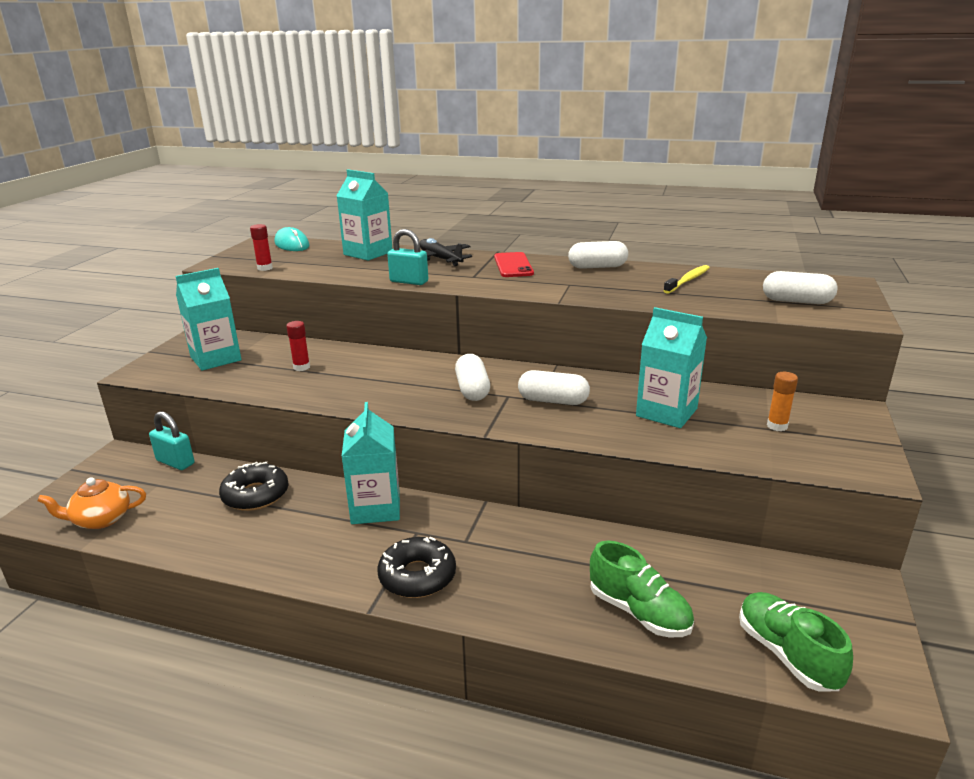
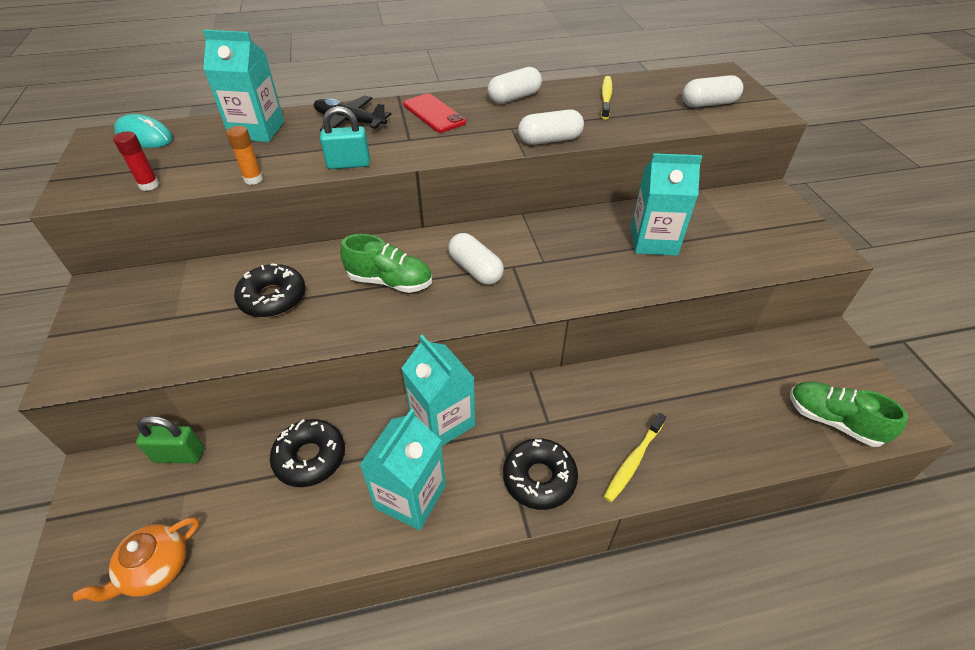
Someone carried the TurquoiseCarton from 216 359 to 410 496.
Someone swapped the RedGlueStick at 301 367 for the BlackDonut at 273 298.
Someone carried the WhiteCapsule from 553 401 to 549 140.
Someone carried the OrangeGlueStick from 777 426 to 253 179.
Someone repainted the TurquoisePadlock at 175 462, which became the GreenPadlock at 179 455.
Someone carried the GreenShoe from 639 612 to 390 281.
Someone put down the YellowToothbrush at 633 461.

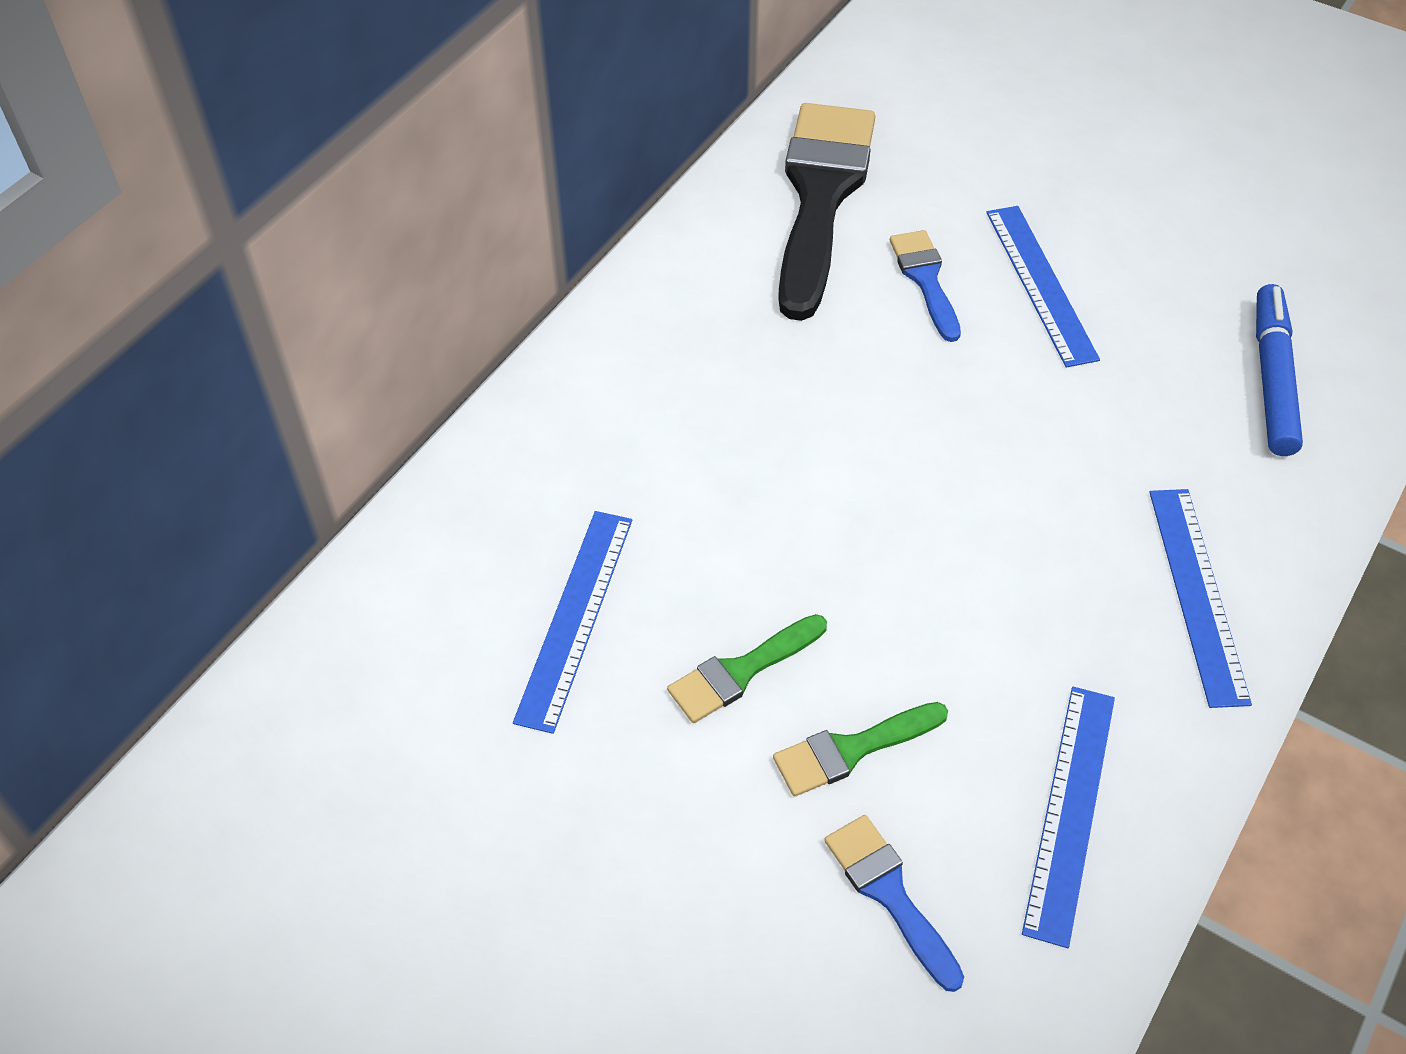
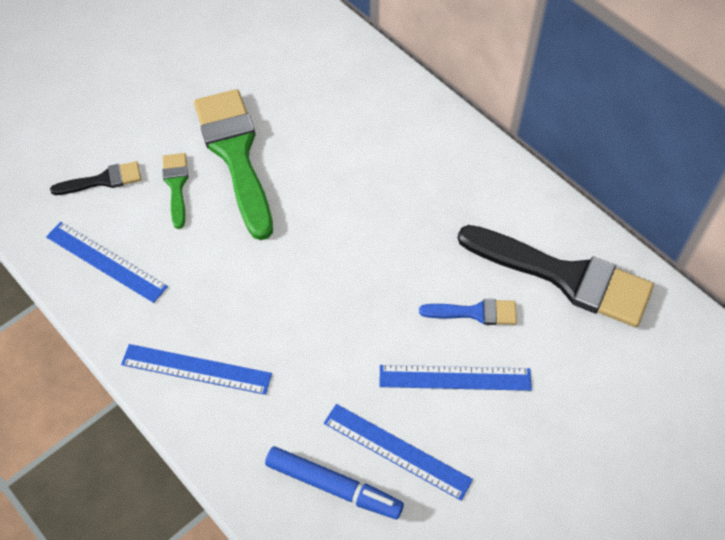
Someone carried the BlueRuler from 575 617 to 397 451.
Someone scaled the GreenBrush at 741 671 by 2.09.
Someone repainted the BlueBrush at 889 893, which became the BlackBrush at 103 180.

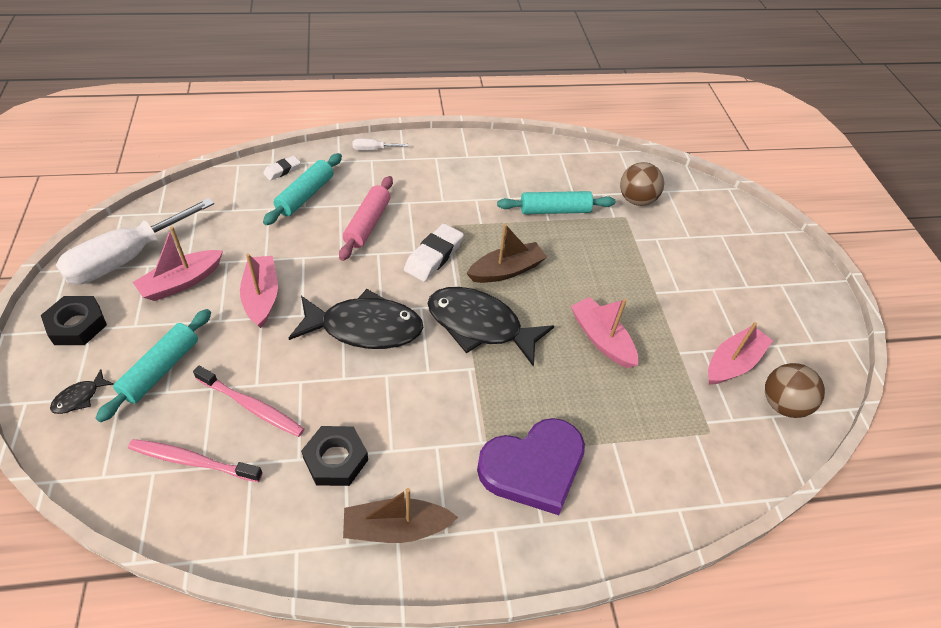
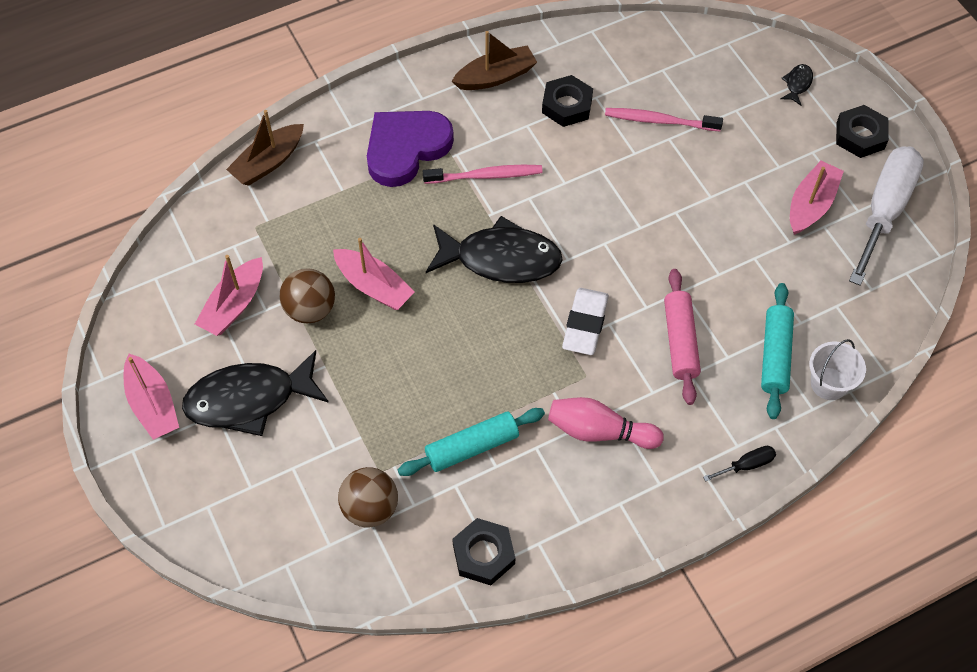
Someone repainted the WhiteScrewdriver at 373 149, which became the BlackScrewdriver at 746 465.
Someone swapped the WhiteEraser at 282 170 for the WhiteBucket at 829 383.
Someone carried the BrownBoat from 506 270 to 268 162.
Someone carried the PinkBoat from 261 297 to 153 404.
Someone carried the BlackFish from 364 328 to 249 399.
Someone took away the TurquoiseRollingPin at 161 369.
Someone carried the BrownBall from 782 404 to 310 309.
Someone carried the PinkToothbrush from 193 461 to 485 176.
Someone put down the PinkBowlingPin at 599 431.
Someone put down the BlackNut at 483 554.

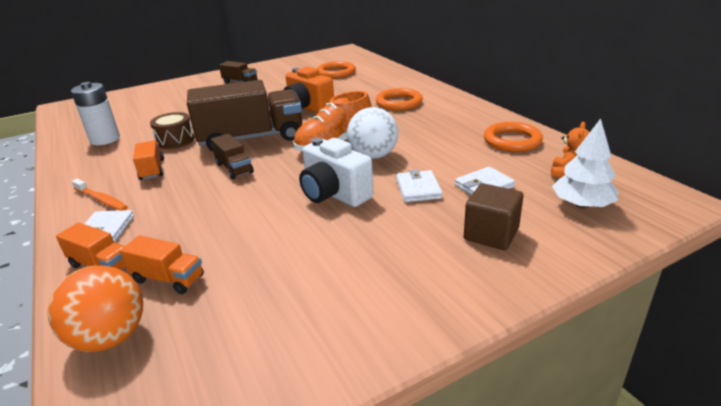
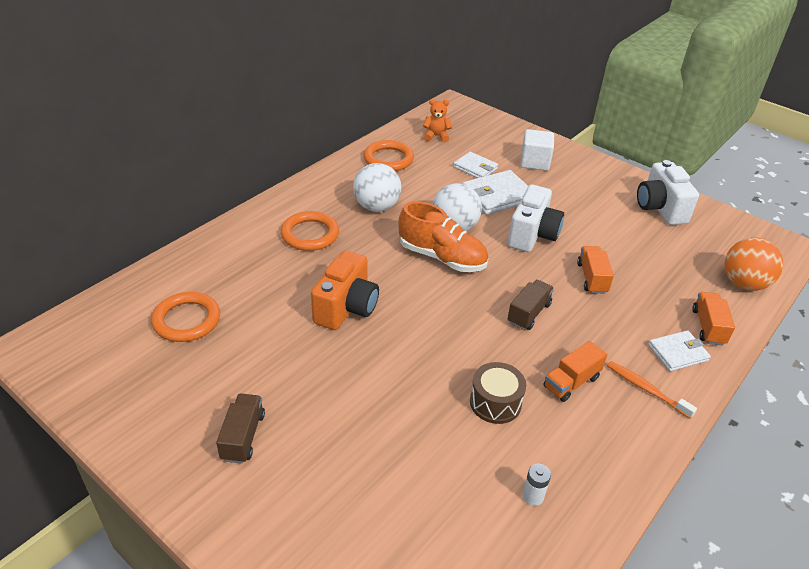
Someone took away the BrownTruck at 251 138.
Someone scaled the WhiteBattery at 105 139 by 0.48.
Someone took away the WhiteTree at 581 205.
Someone scaled the WhiteWallet at 418 189 by 1.57.
Someone rotated the OrangeToothbrush at 101 200 by 60 degrees counterclockwise.
Someone repainted the BrownCube at 491 234, which became the WhiteCube at 534 162.
Someone carried the OrangeTruck from 168 279 to 592 278.
Someone put down the WhiteCamera at 660 208.
Someone put down the WhiteBall at 376 207.

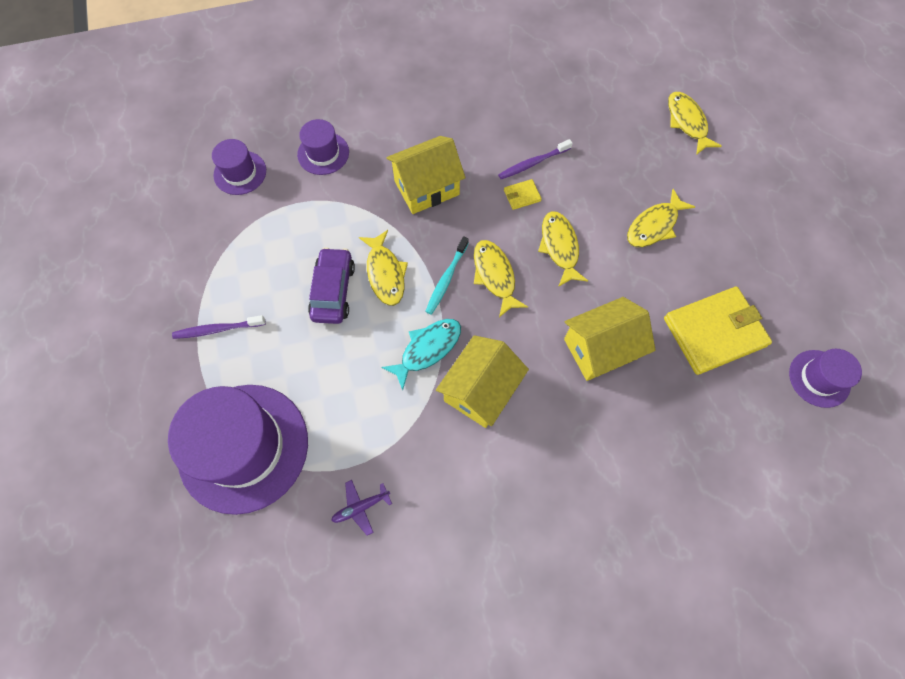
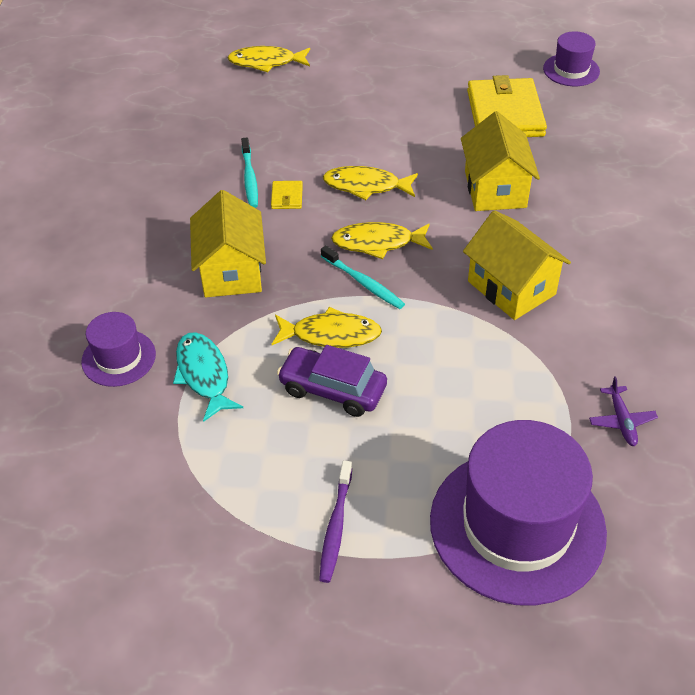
Someone took away the PurpleHat at 240 173.
Someone repainted the PurpleToothbrush at 533 163, which became the TurquoiseToothbrush at 249 178.
Someone took away the YellowFish at 654 225.
Someone carried the TurquoiseFish from 427 349 to 204 375.

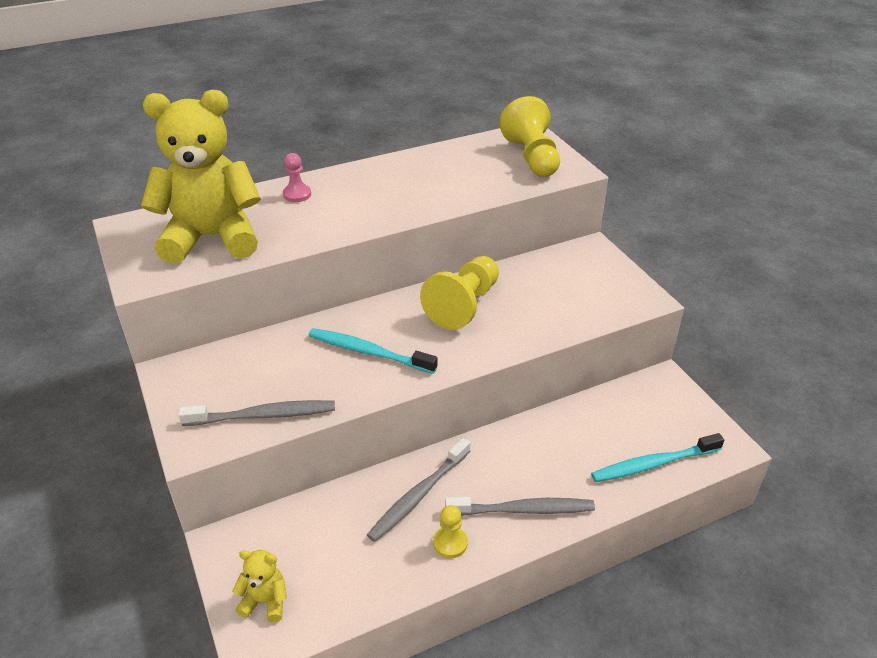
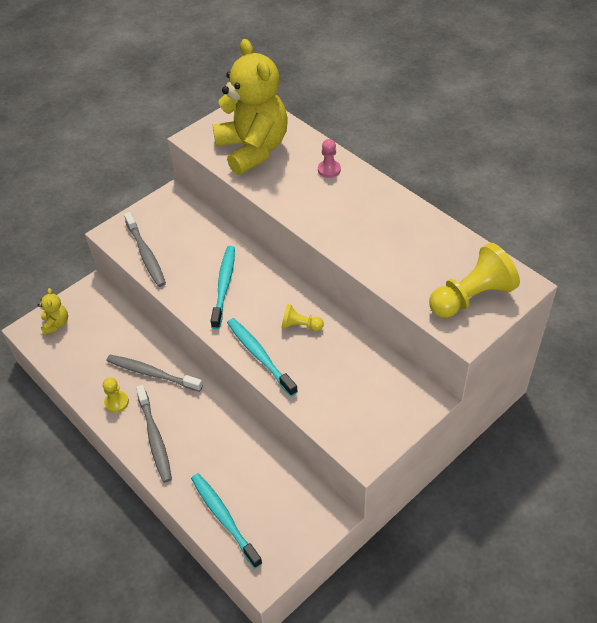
Someone scaled the YellowPawn at 464 305 by 0.51.
Someone put down the TurquoiseToothbrush at 260 356.

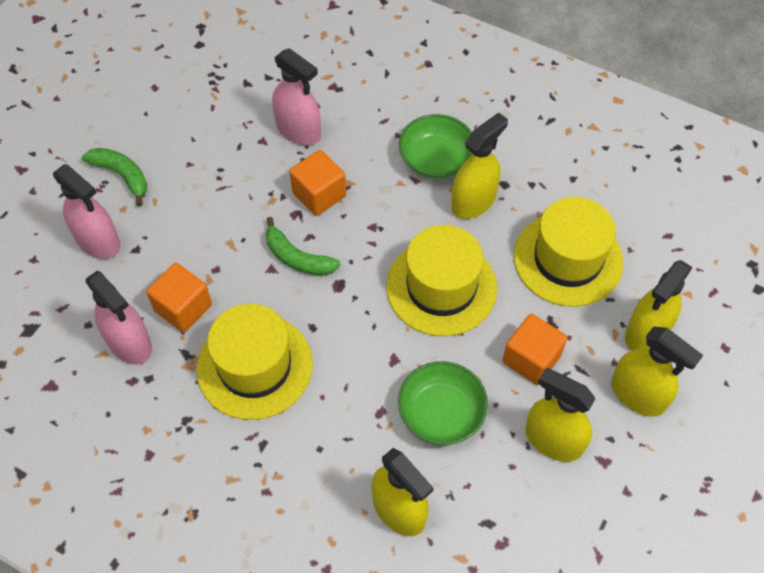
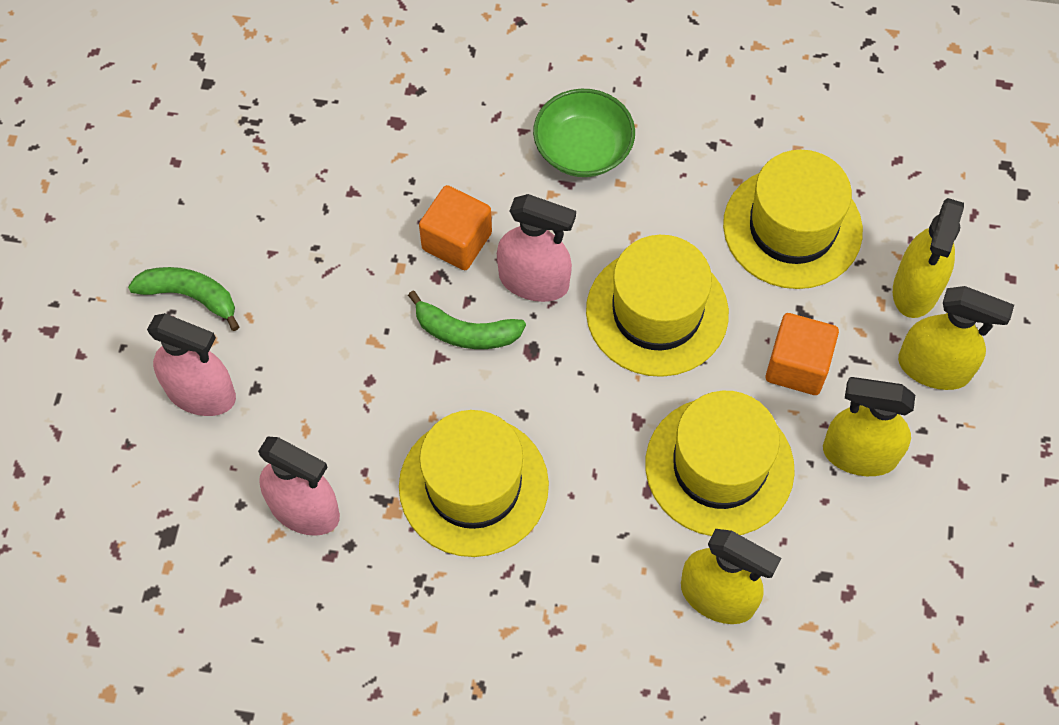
Someone carried the PinkSprayBottle from 298 130 to 534 281.
Someone took away the YellowSprayBottle at 473 201.
Someone took away the OrangeCube at 183 308.
Someone swapped the GreenBowl at 441 413 for the YellowHat at 719 466.

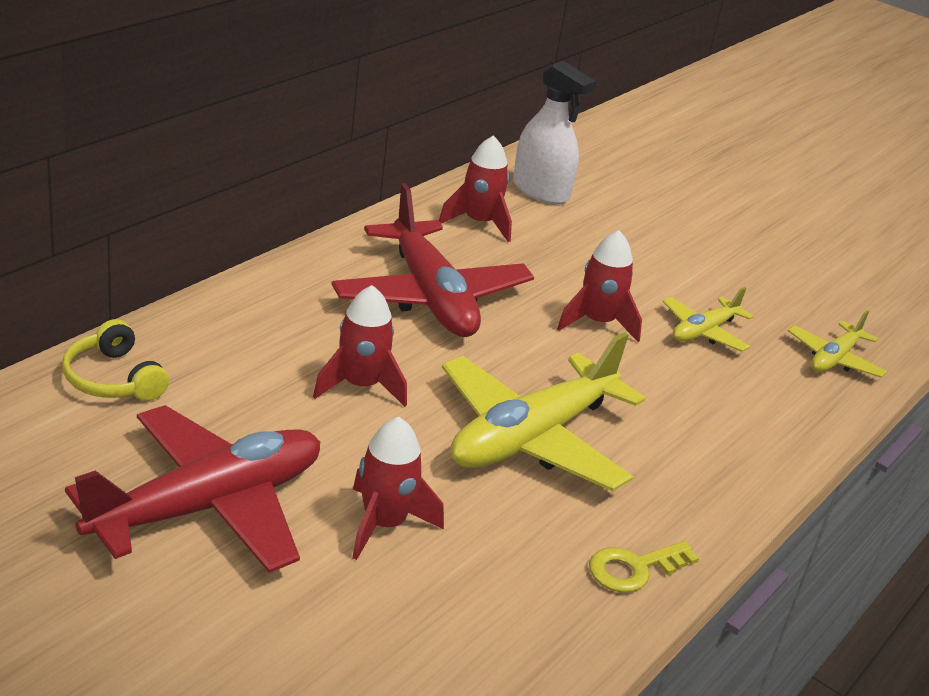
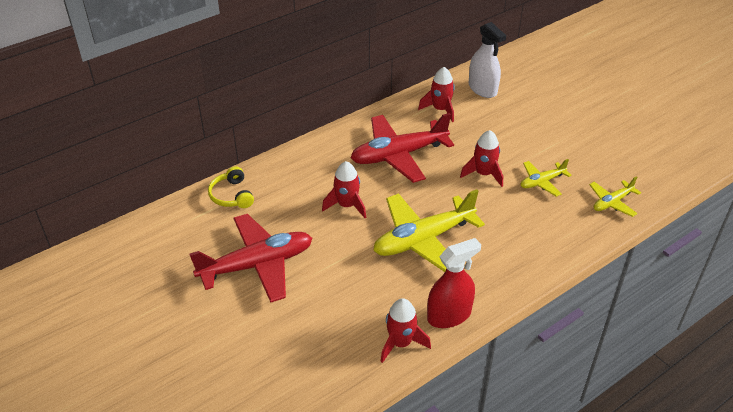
Someone rotated the RedPlane at 430 297 by 75 degrees clockwise.
Someone carried the RedRocket from 384 524 to 400 343.
Someone swapped the YellowKey at 634 569 for the RedSprayBottle at 449 315.

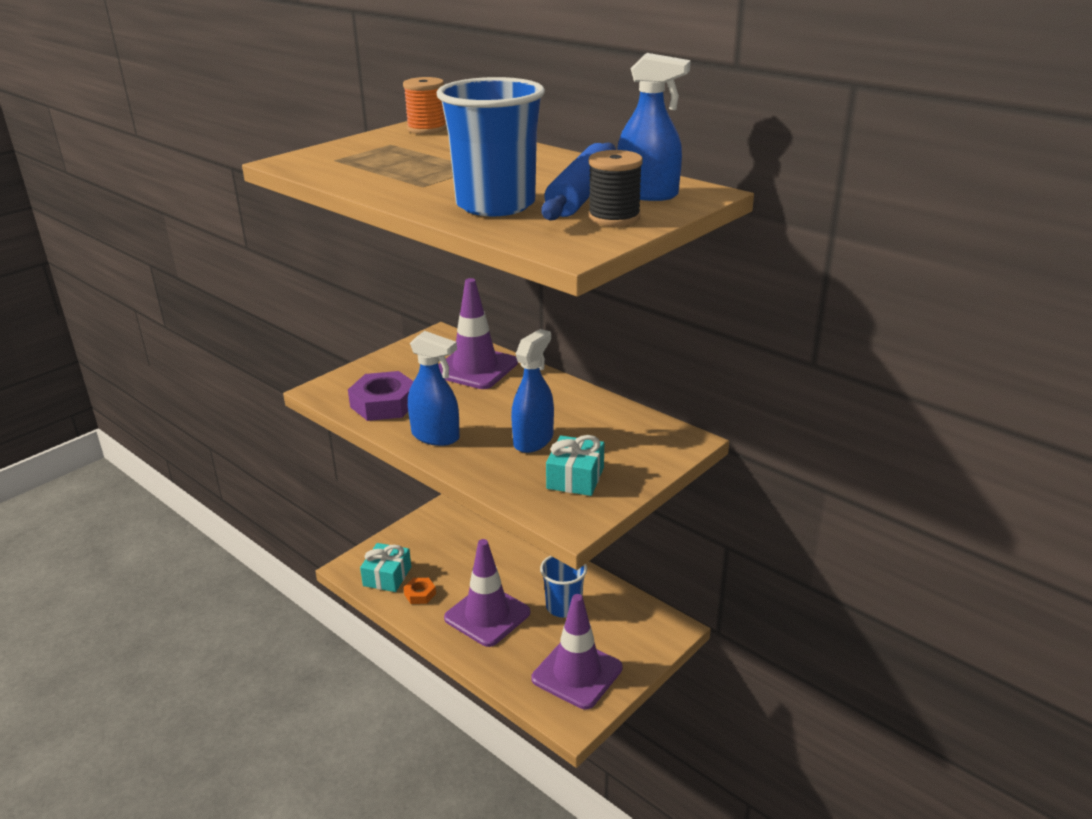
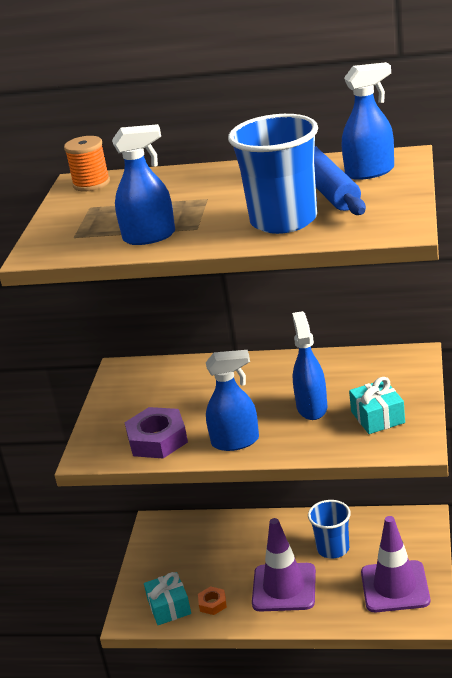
Someone took away the BlackSpool at 614 218.
Someone took away the PurpleTrafficCone at 475 368.
Someone put down the BlueSprayBottle at 150 237.

